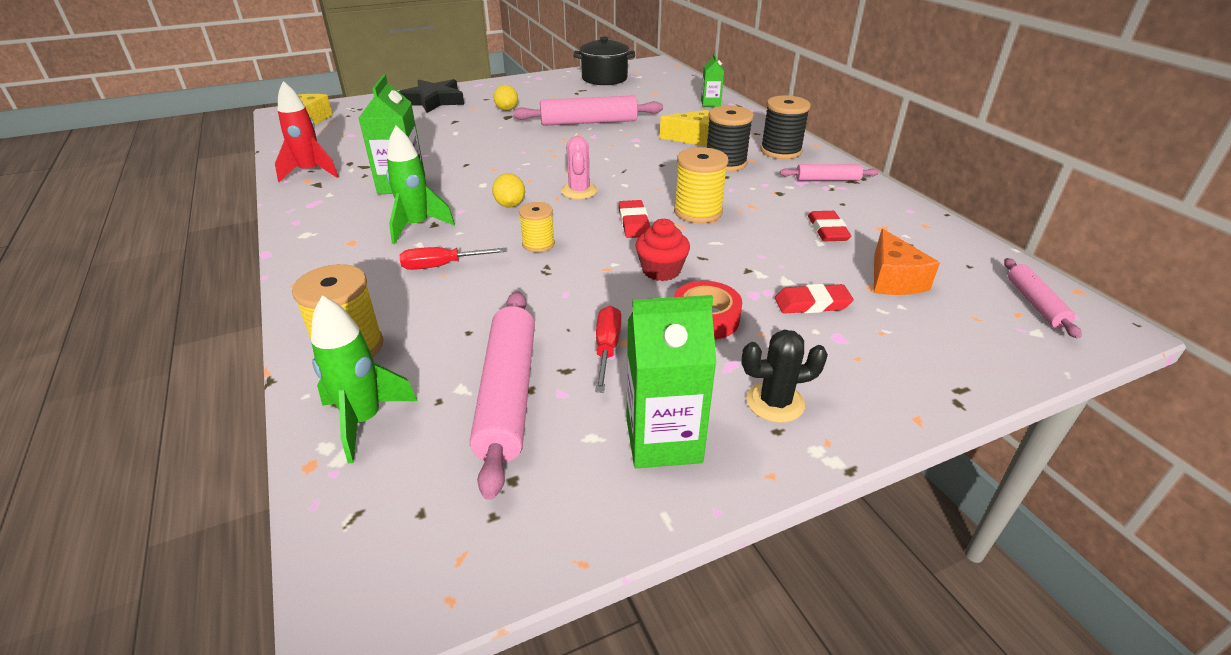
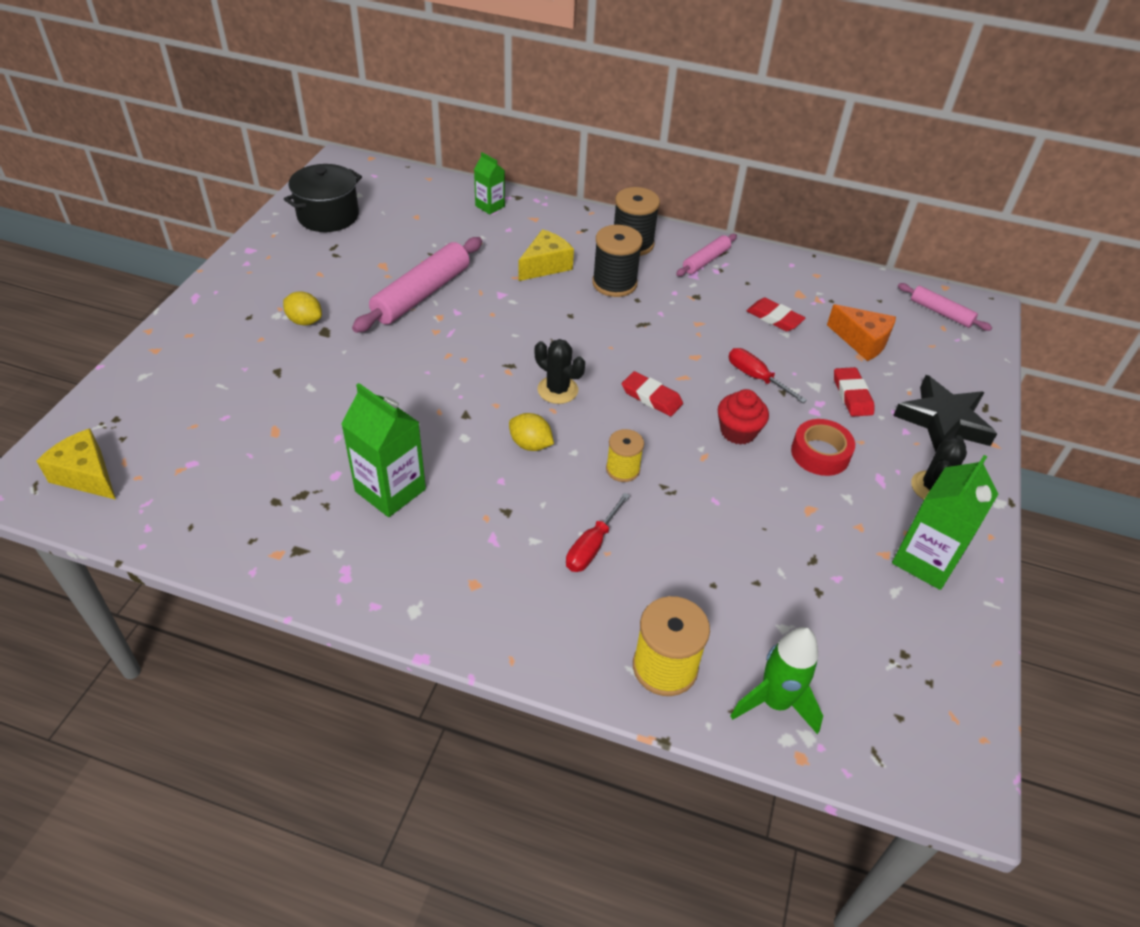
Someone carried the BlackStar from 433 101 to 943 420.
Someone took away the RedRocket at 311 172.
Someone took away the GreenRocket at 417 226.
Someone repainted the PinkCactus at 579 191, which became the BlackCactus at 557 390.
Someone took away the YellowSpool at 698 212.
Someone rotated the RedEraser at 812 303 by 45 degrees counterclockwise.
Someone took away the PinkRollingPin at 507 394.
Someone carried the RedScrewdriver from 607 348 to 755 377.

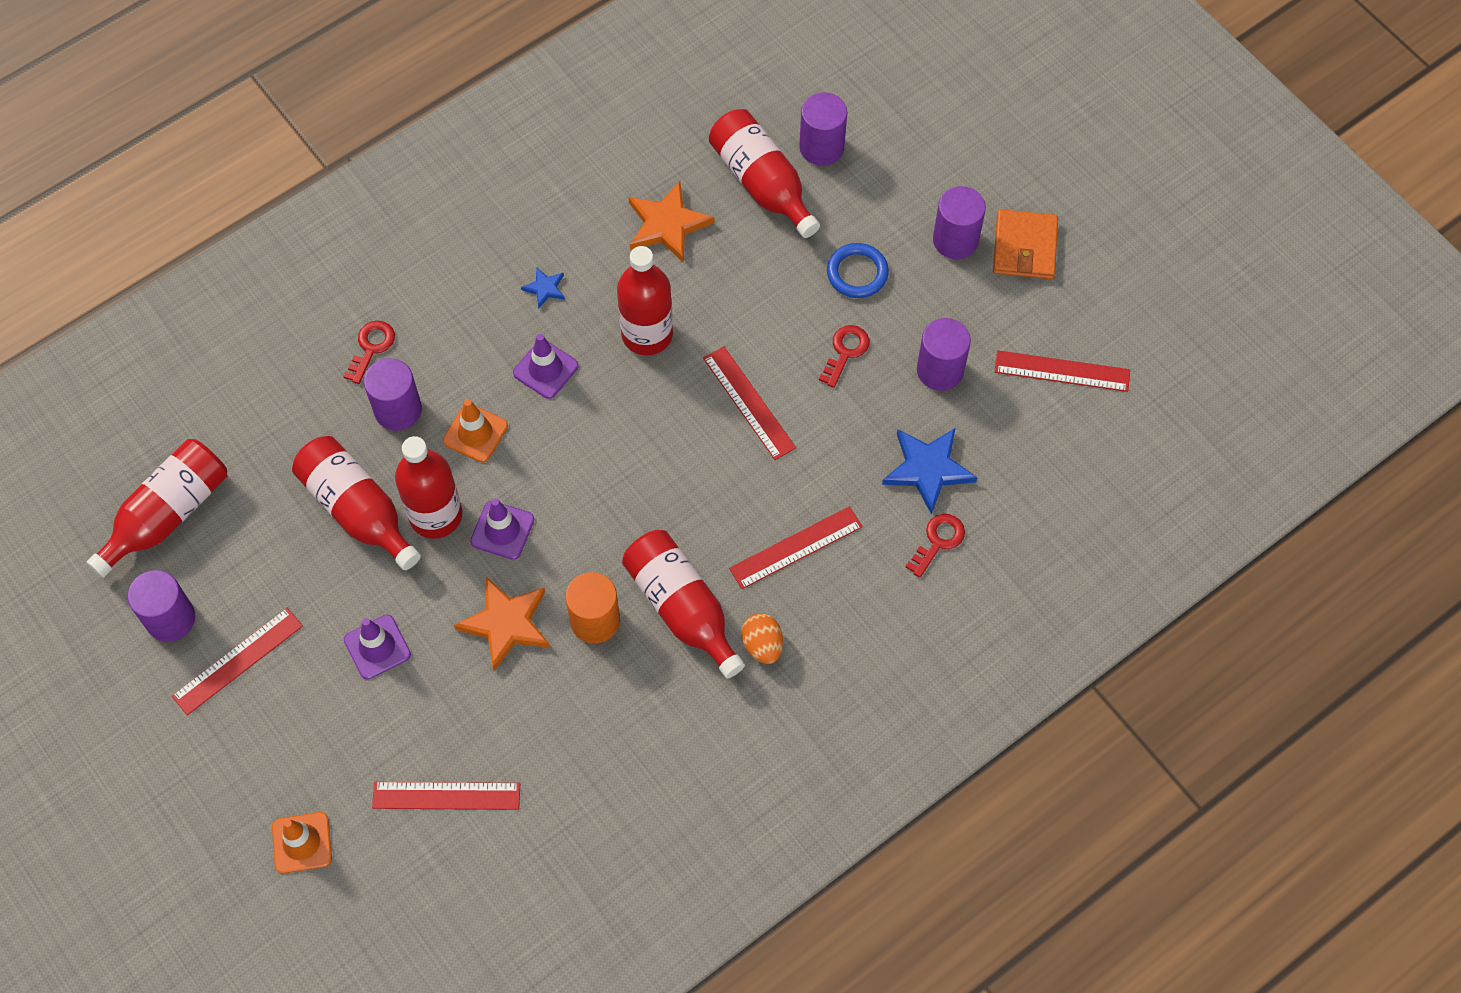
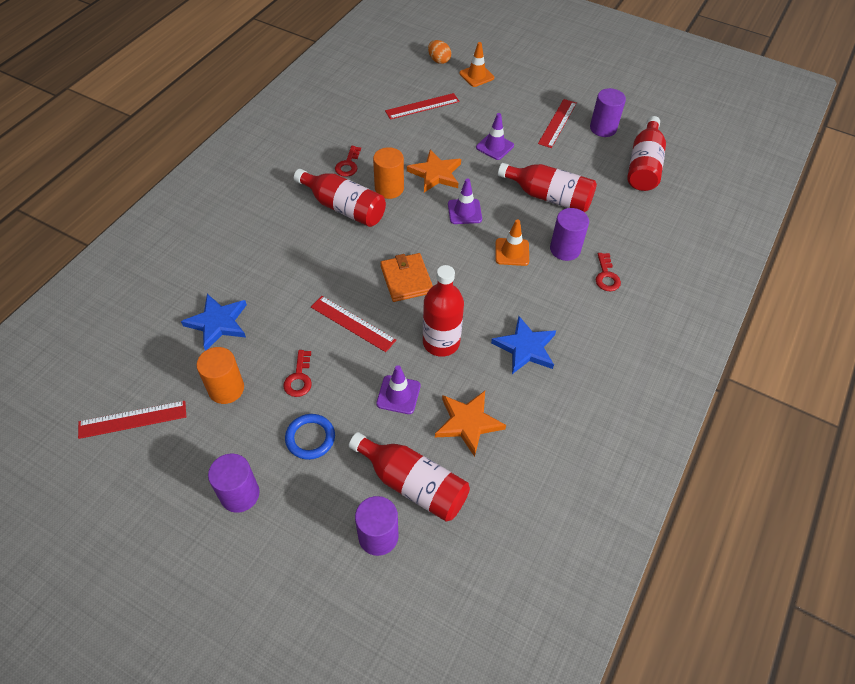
Someone carried the OrangeWallet from 1024 247 to 406 279.
Someone scaled the BlueStar at 545 288 by 2.00.
Someone repainted the PurpleCylinder at 940 370, which became the OrangeCylinder at 226 389.
Someone carried the PurpleTrafficCone from 545 369 to 398 395.
Someone took away the RedBottle at 436 515.
Someone took away the RedRuler at 796 547.
Someone carried the RedKey from 938 541 to 348 165.
Someone carried the OrangeEgg from 762 645 to 439 60.

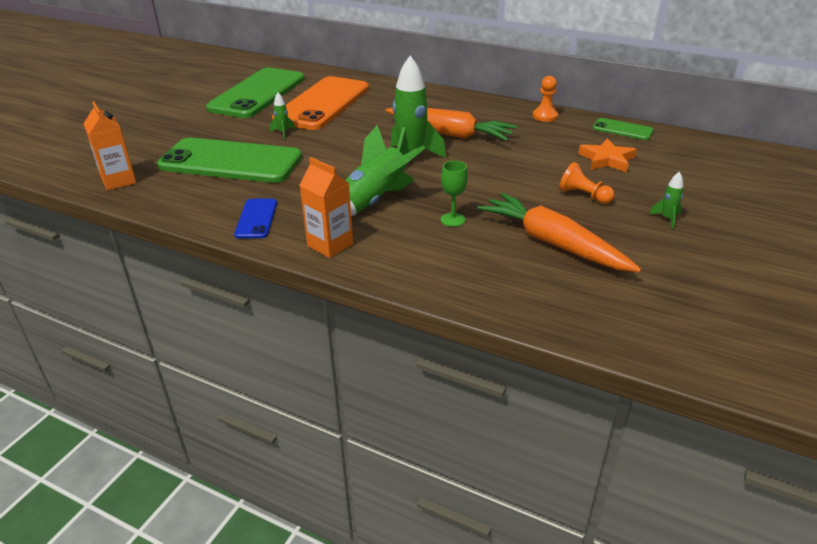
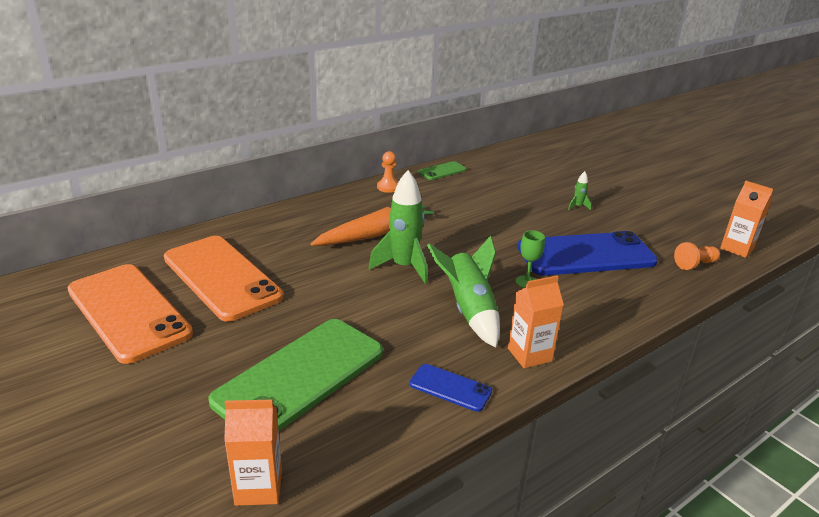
Someone repainted the GreenPhone at 258 93, which became the OrangePhone at 128 312.
Someone took away the GreenRocket at 283 133.
Someone took away the OrangeStar at 606 159.
Someone carried the OrangePawn from 583 196 to 695 264.
Someone swapped the OrangeCarrot at 553 243 for the BluePhone at 586 255.
Someone put down the OrangeCarton at 737 248.

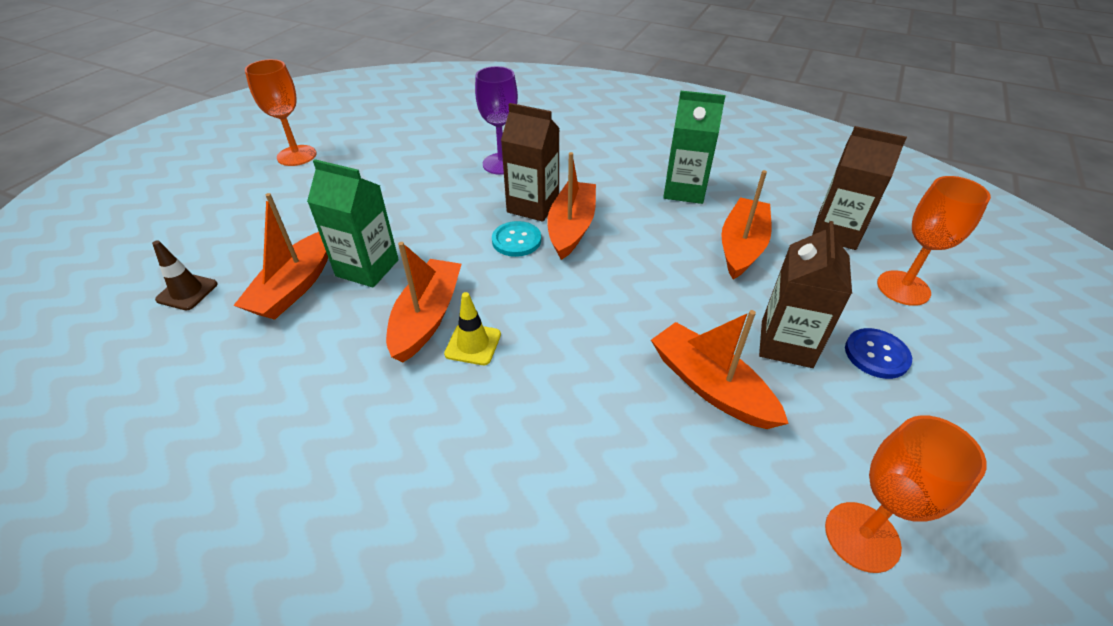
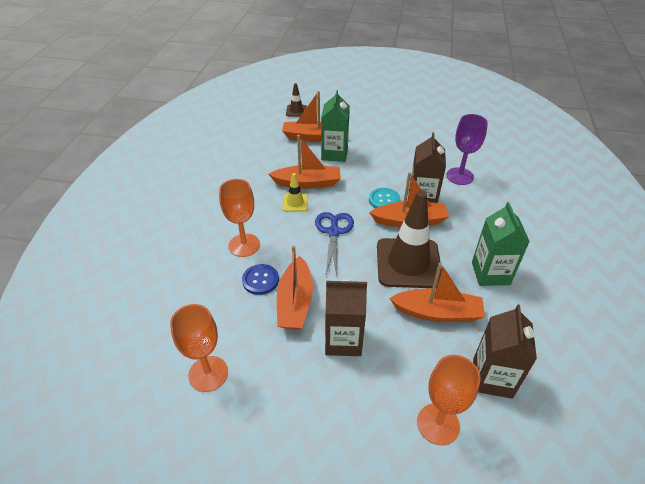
Someone carried the OrangeGoblet from 297 155 to 244 245.
Someone rotated the OrangeBoat at 710 386 by 150 degrees clockwise.
Someone carried the BlueButton from 876 354 to 260 280.
Someone put down the BrownTrafficCone at 408 263.
Someone put down the BlueScissors at 333 232.

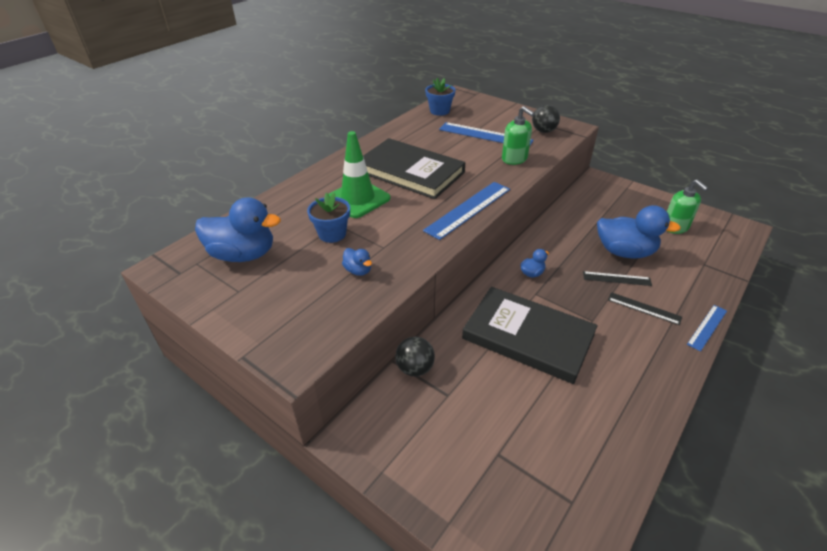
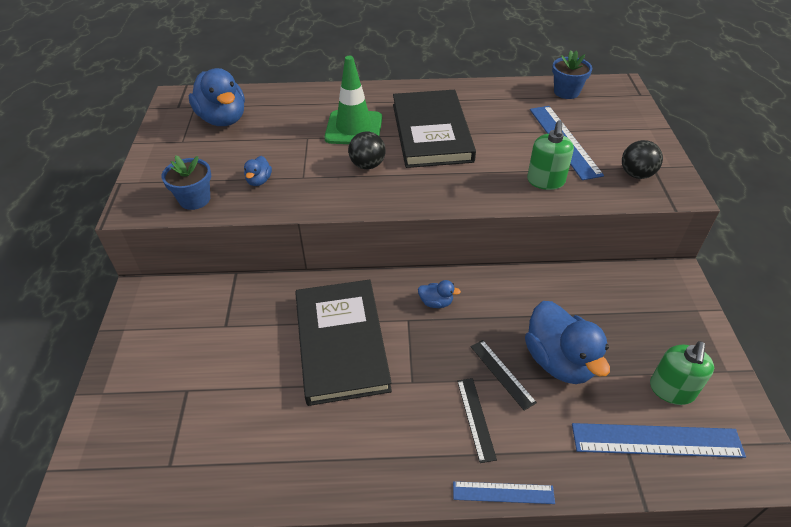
Someone carried the BlueRuler from 468 209 to 656 441.
Someone carried the BlueFlowerPot from 332 234 to 195 199.
Someone carried the BlackBall from 415 368 to 367 165.

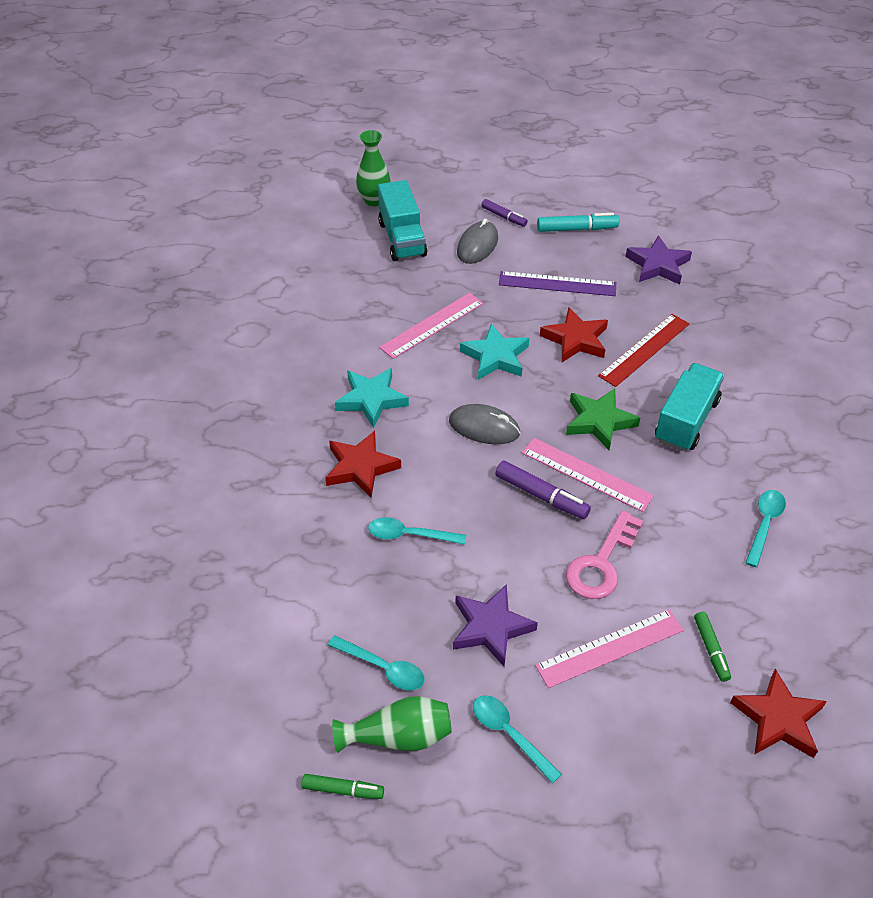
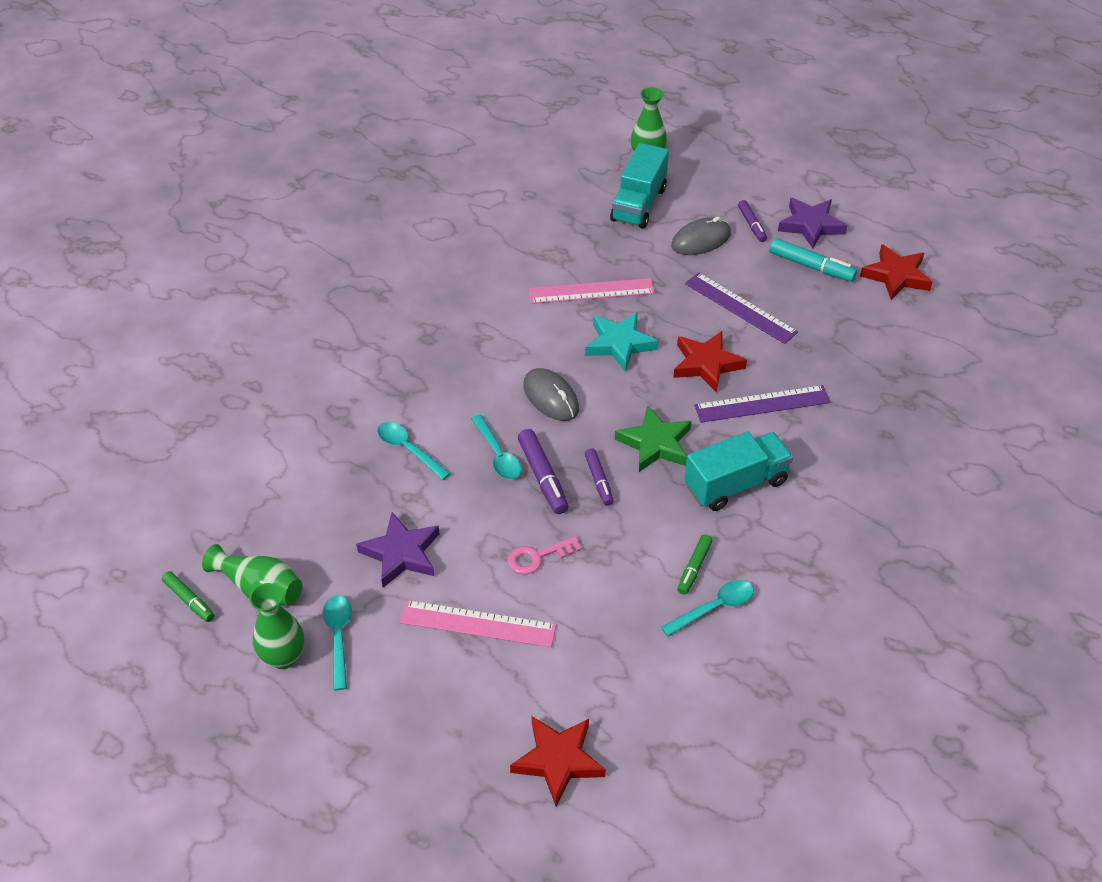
Someone carried the PurpleStar from 658 265 to 810 225.
Someone repainted the RedRuler at 644 349, which became the PurpleRuler at 762 404.
Someone took away the TurquoiseStar at 371 400.
Someone carried the RedStar from 360 467 to 896 276.
Someone swapped the PinkRuler at 586 474 for the PurpleMarker at 599 480.
Someone scaled the PinkKey at 601 563 by 0.65.
Someone carried the GreenMarker from 711 649 to 694 568.
Someone carried the TurquoiseSpoon from 383 668 to 498 455.
Someone put down the GreenVase at 283 657.

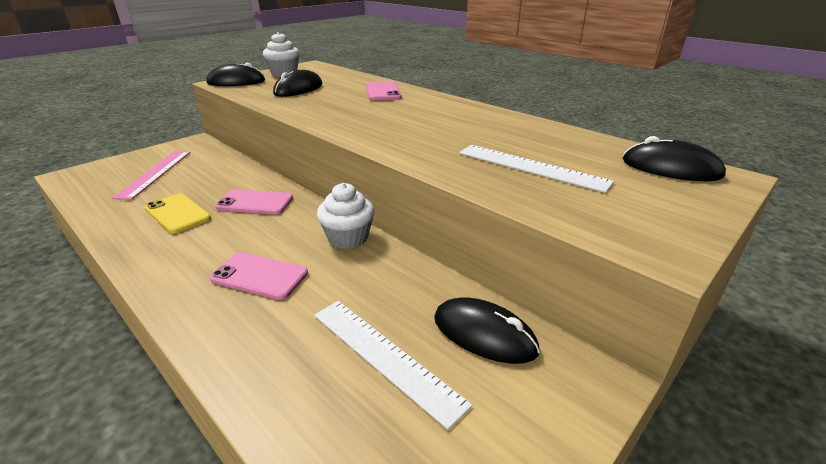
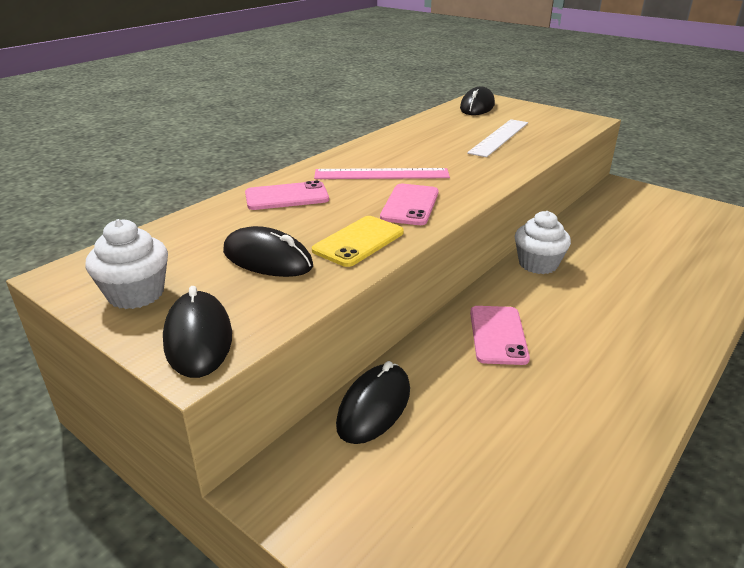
Someone carried the PinkRuler from 155 173 to 381 174.
Someone carried the YellowPhone from 177 213 to 358 241.
Someone carried the PinkPhone from 260 276 to 410 205.
Someone carried the BlackMouse from 484 334 to 374 407.
Someone took away the WhiteRuler at 384 356.

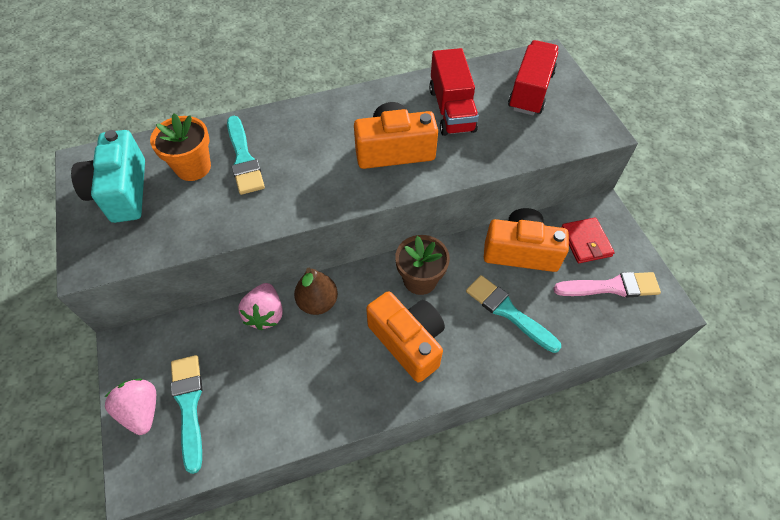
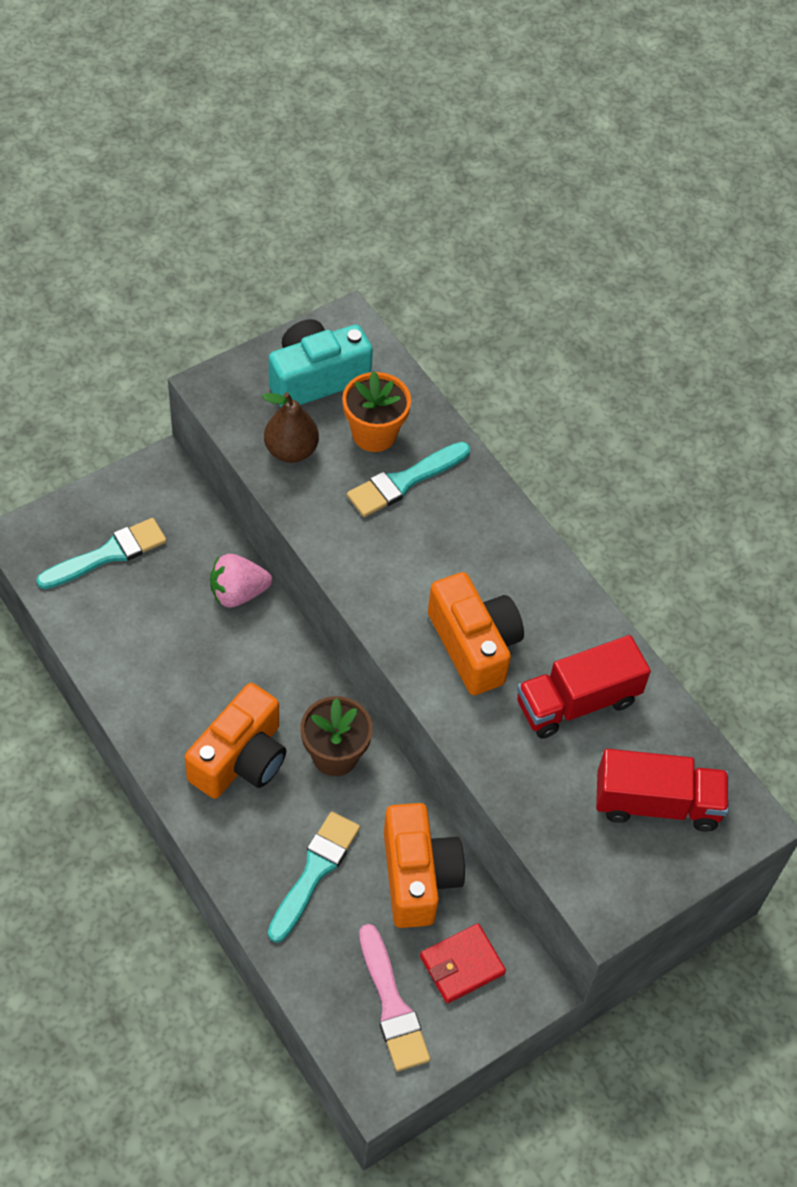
Someone carried the BrownPear from 318 302 to 291 450.
Someone took away the PinkStrawberry at 141 411.

